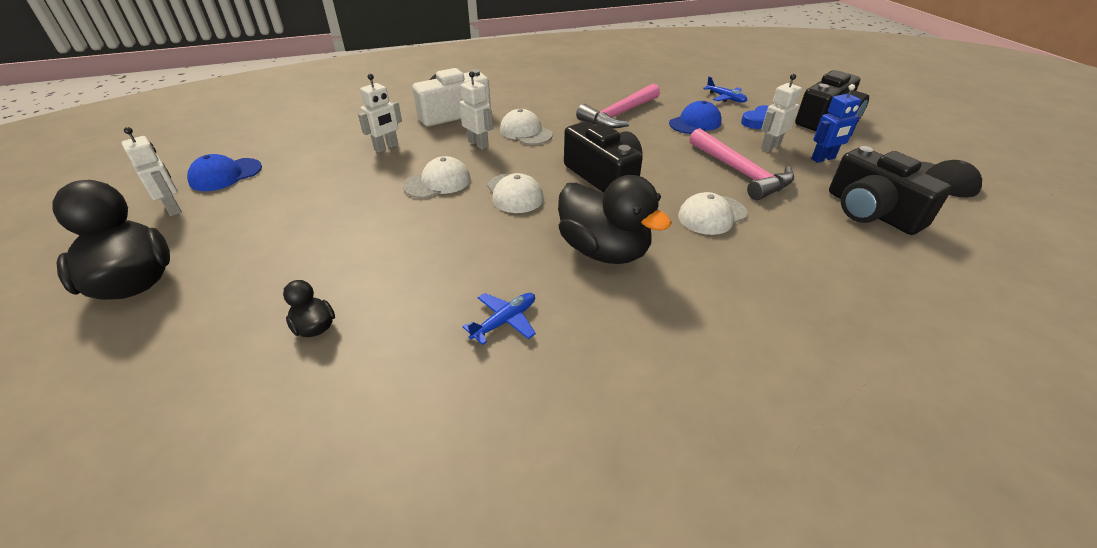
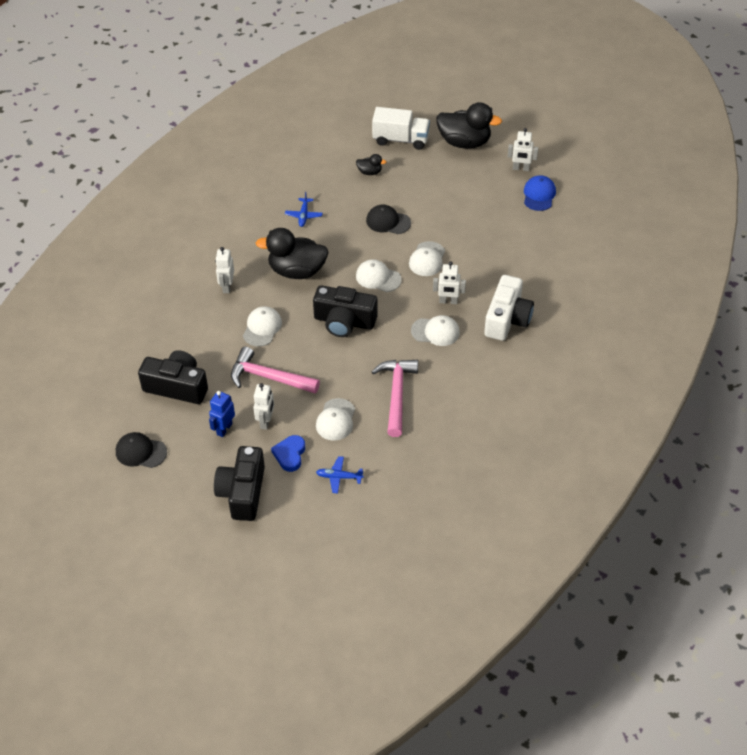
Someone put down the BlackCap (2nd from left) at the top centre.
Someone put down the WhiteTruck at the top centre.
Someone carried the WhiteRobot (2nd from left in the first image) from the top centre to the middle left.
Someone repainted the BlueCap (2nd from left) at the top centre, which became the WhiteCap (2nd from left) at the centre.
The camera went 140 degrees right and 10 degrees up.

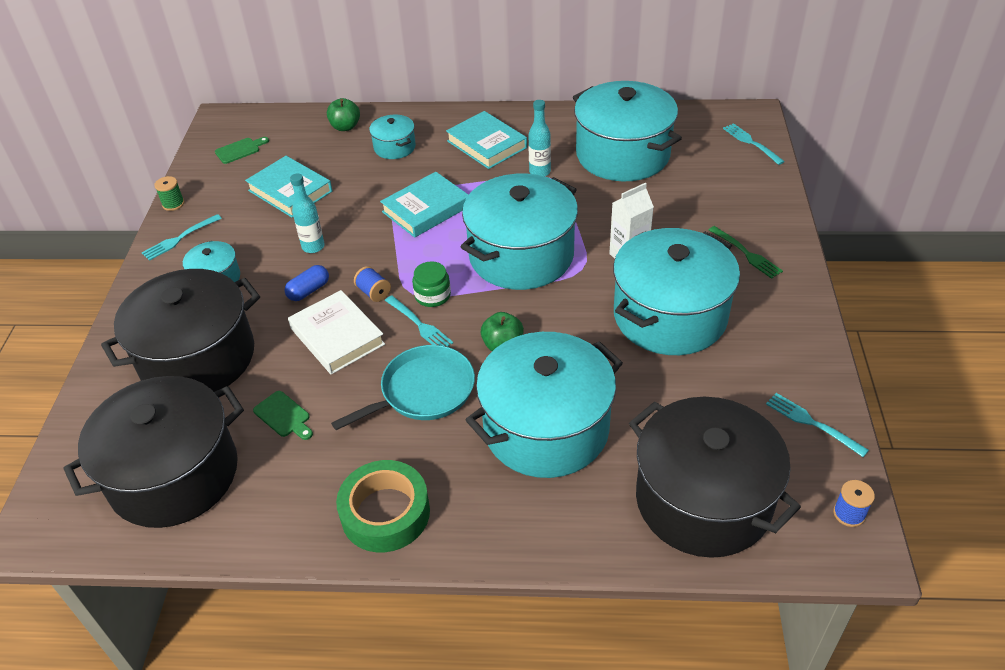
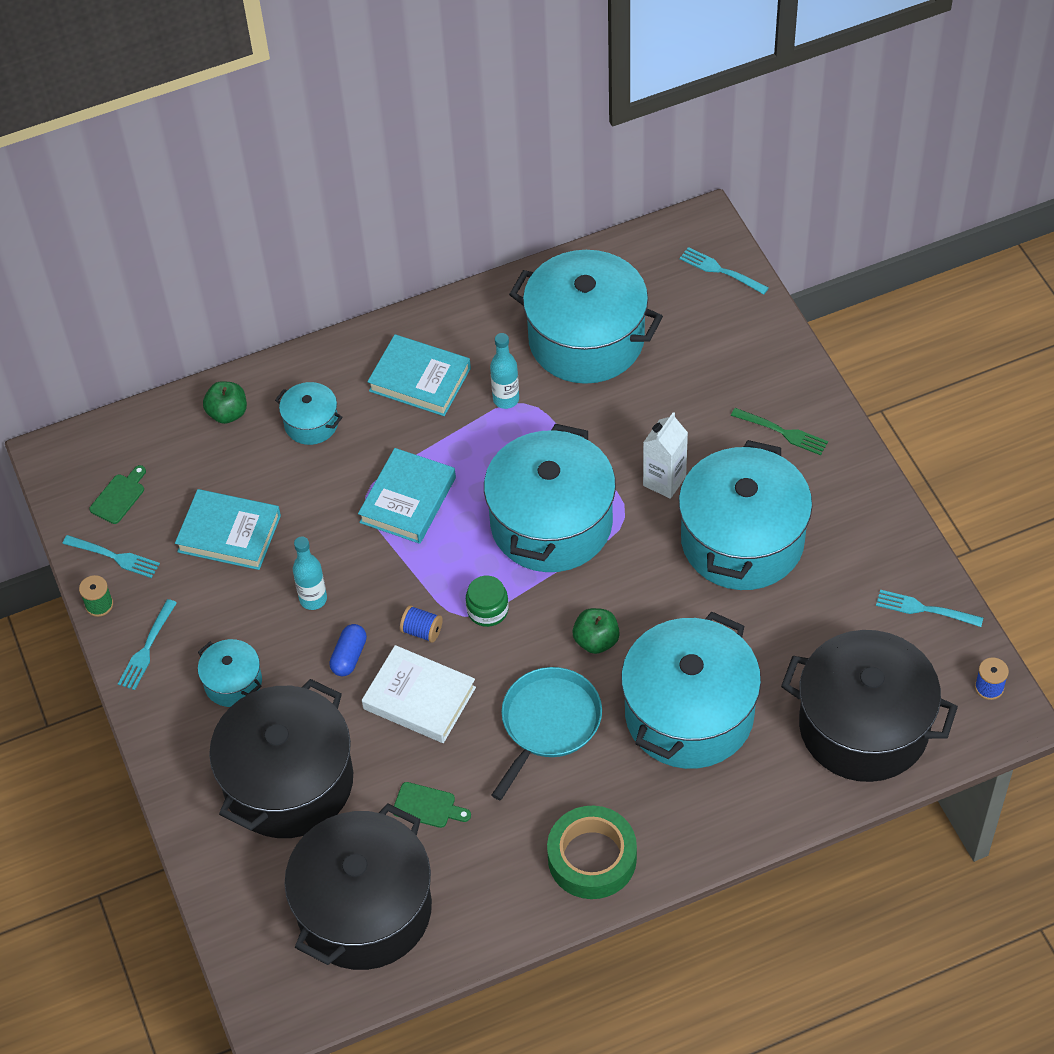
Someone carried the TurquoiseFork (2nd from left in the first image) from the centre to the middle left.
The camera went 25 degrees left and 10 degrees up.

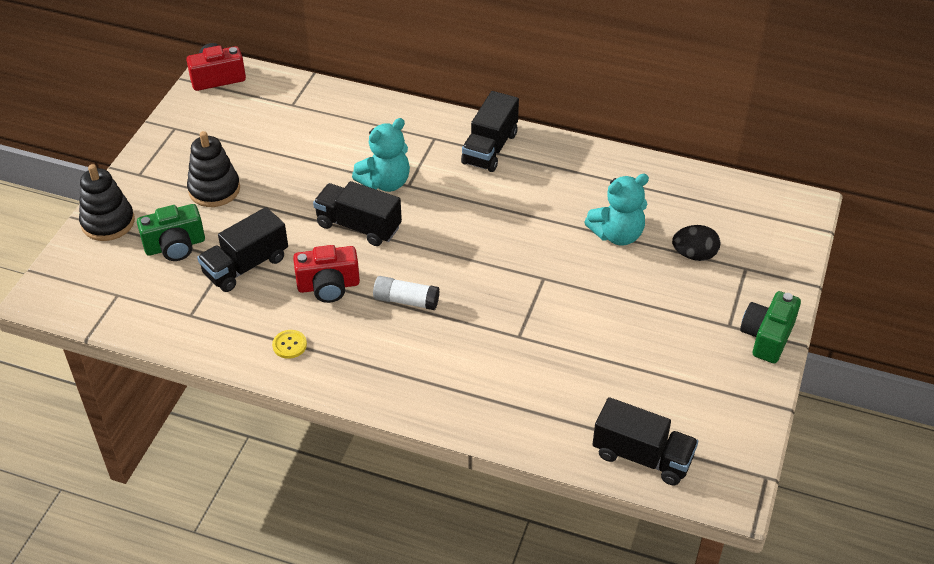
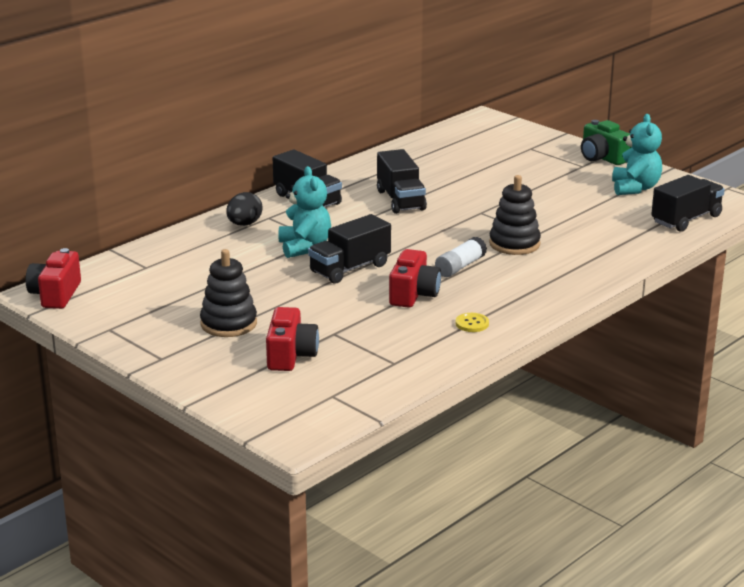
Someone carried the BlackStackingToy (1st from left in the first image) from the middle left to the middle right.
Someone carried the BlackTruck (1st from left in the first image) from the middle left to the top centre.
Someone carried the TurquoiseTeddyBear (2nd from left) from the centre to the top right.
Someone carried the BlackEgg from the middle right to the middle left.
Someone repainted the GreenCamera (1st from left) at the middle left, which became the RedCamera (2nd from left) at the centre.
The camera went 65 degrees left and 20 degrees down.

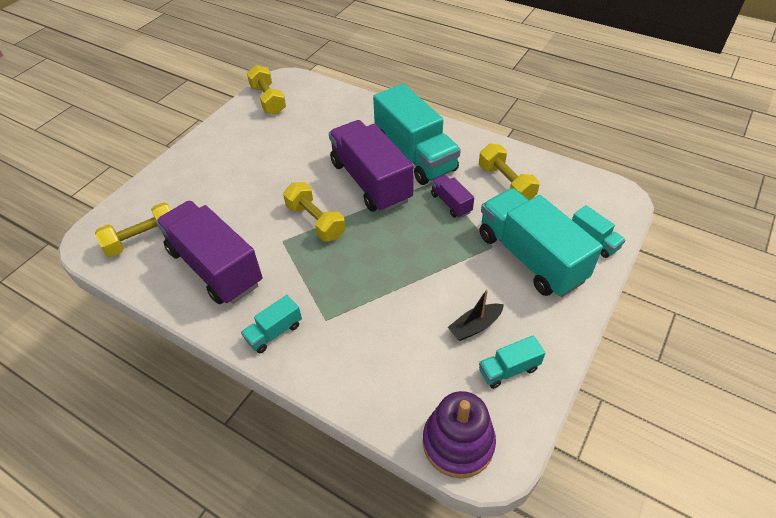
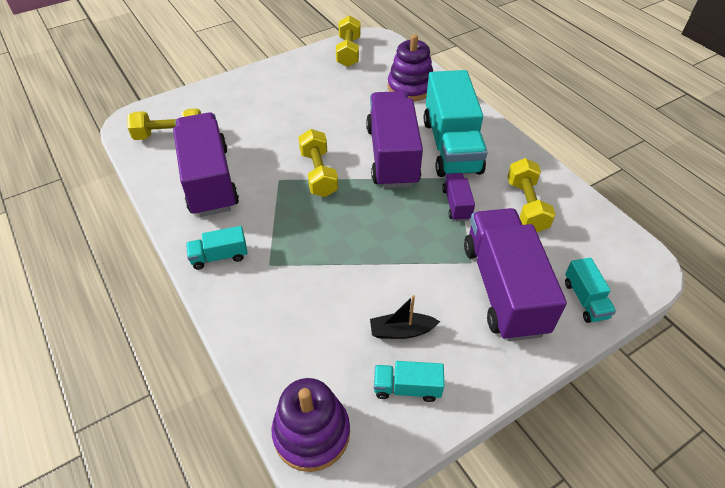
Someone put down the PurpleStackingToy (2nd from left) at the top centre.
Someone repainted the TurquoiseTruck (4th from left) at the middle right, which became the PurpleTruck (4th from left) at the middle right.
The camera went 25 degrees right and 0 degrees up.

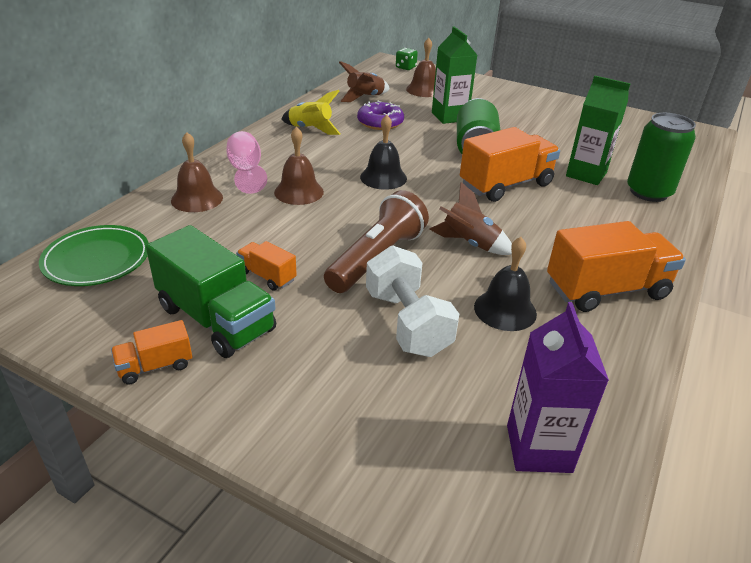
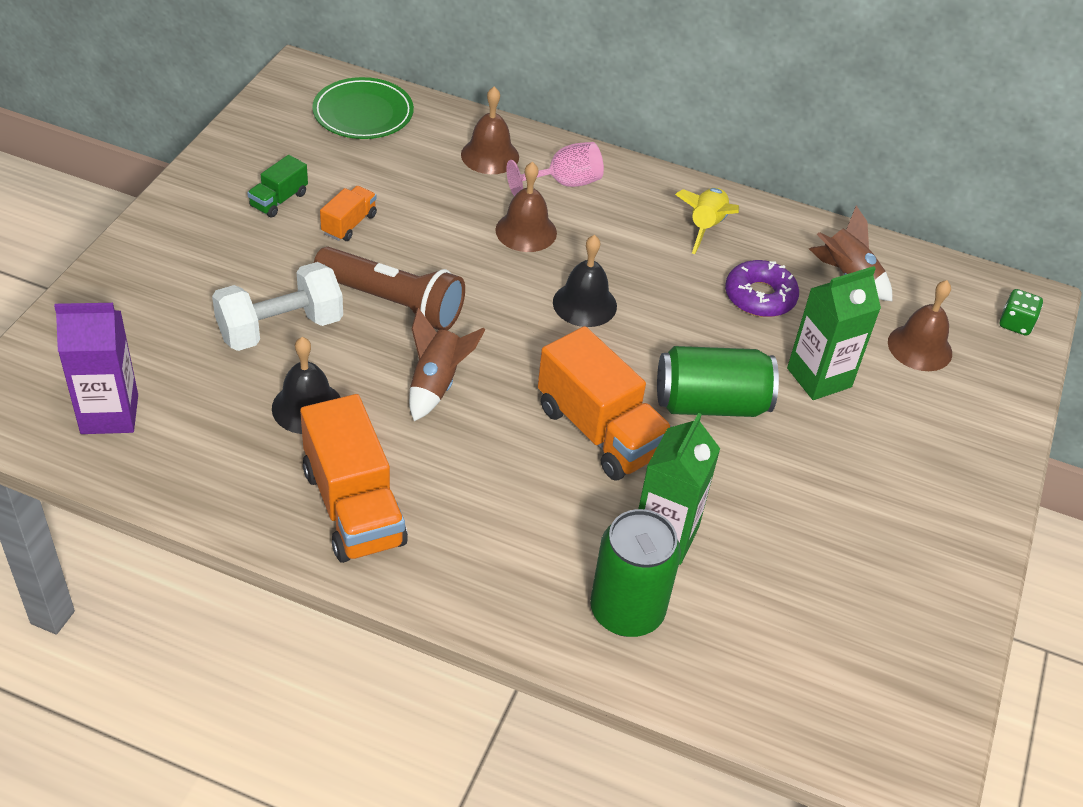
Someone took away the OrangeTruck (1st from left) at the middle left.
Someone scaled the GreenTruck at the middle left by 0.50.
The camera went 80 degrees right and 10 degrees up.

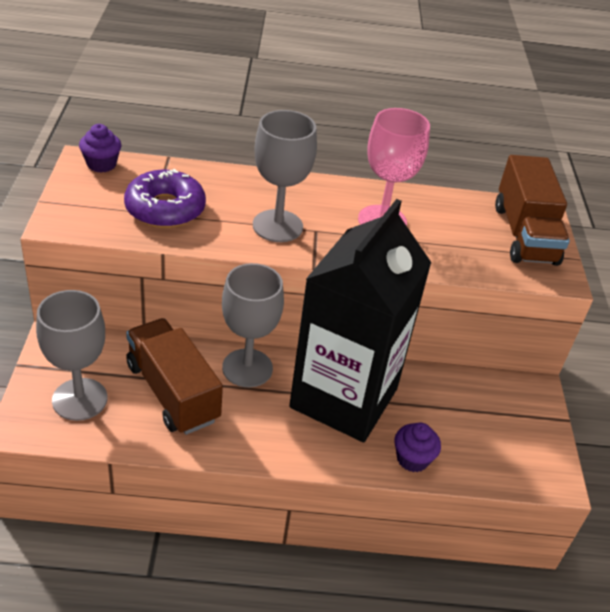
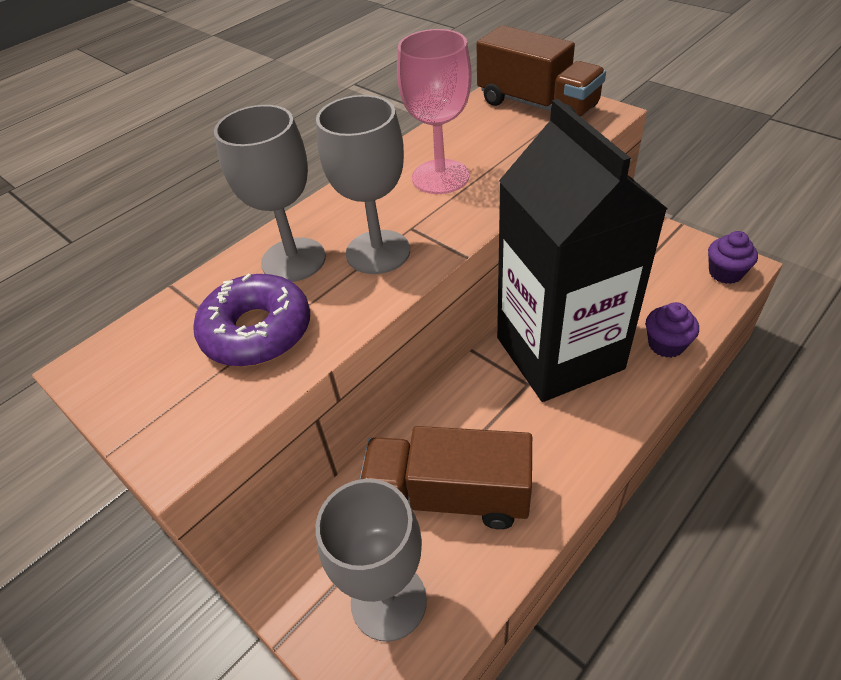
Someone carried the PurpleCupcake (1st from left in the first image) from the top left to the middle right.
Someone carried the GreyGoblet (2nd from left in the first image) from the centre to the top left.
The camera went 40 degrees left and 5 degrees up.

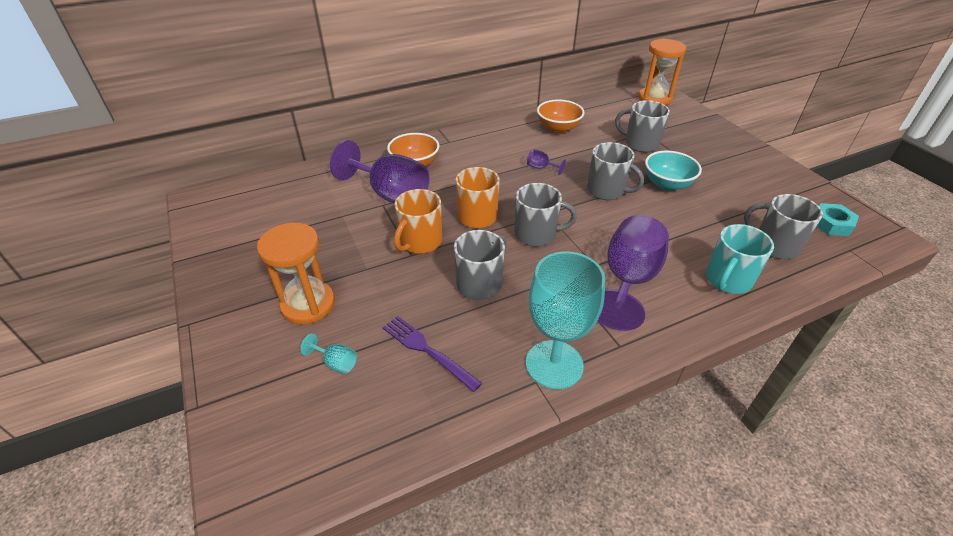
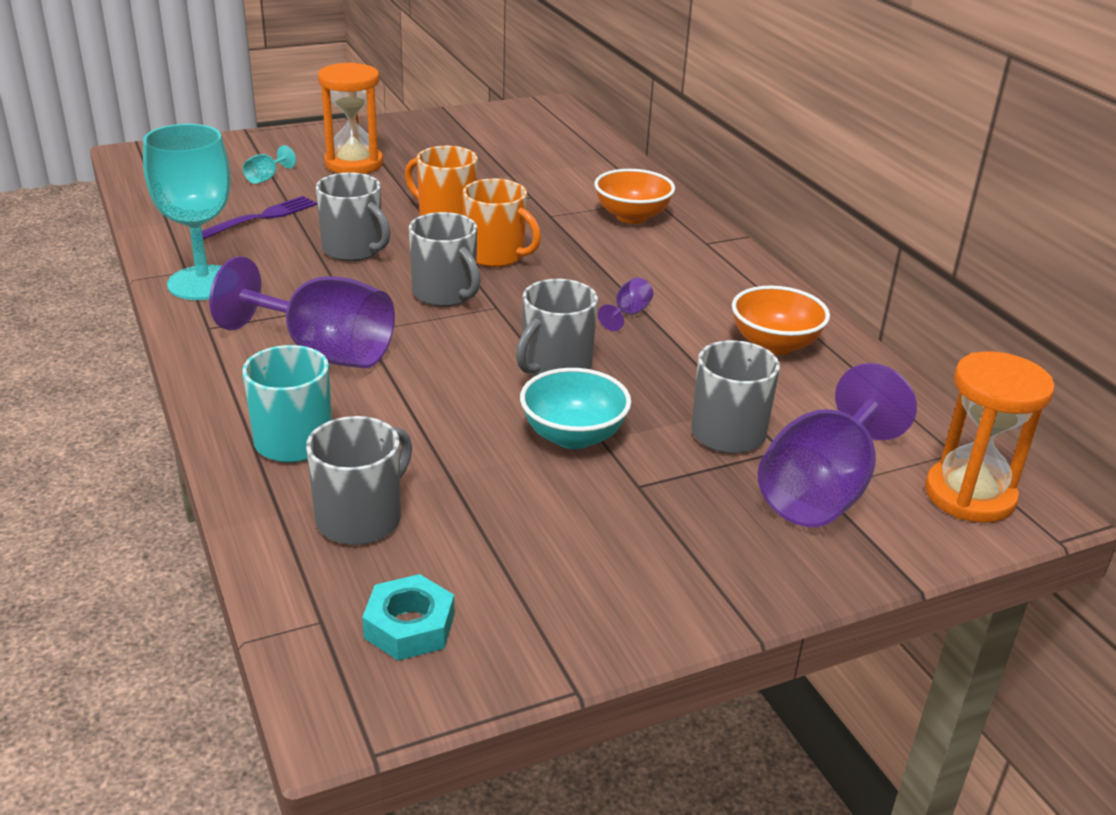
Someone carried the PurpleGoblet (1st from left in the first image) from the top centre to the middle right.
Someone rotated the GreyMug (2nd from left in the first image) at the centre by 45 degrees counterclockwise.
The camera went 90 degrees right and 10 degrees down.

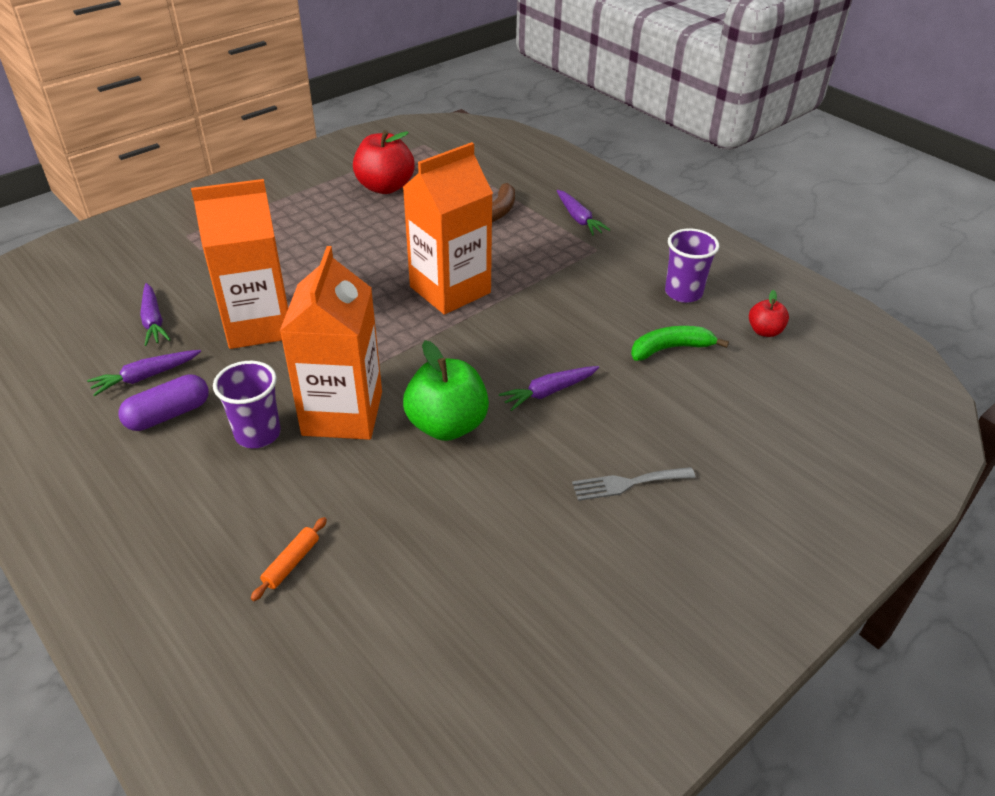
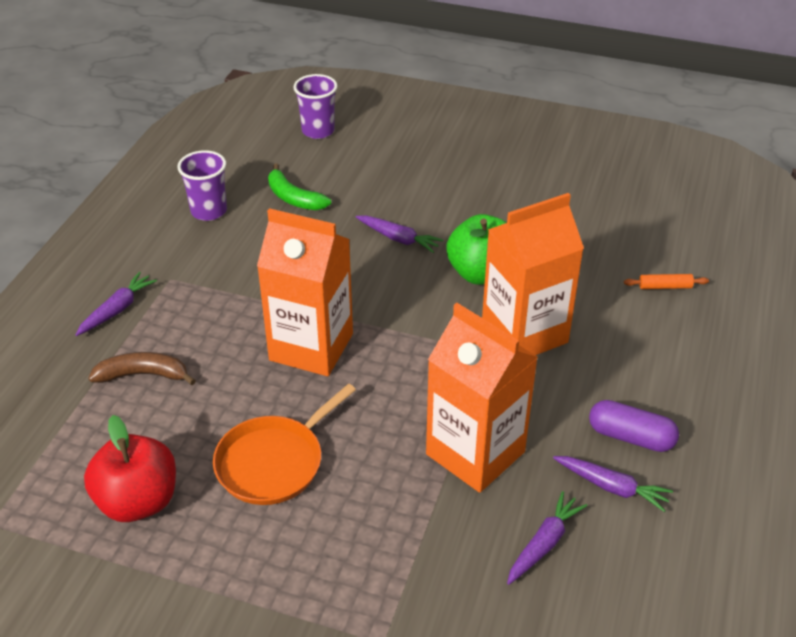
Someone took away the GreyFork at the centre.
Someone took away the RedApple (2nd from left) at the middle right.
Someone put down the OrangePan at the bottom centre.
Someone carried the PurpleCup (1st from left in the first image) from the middle left to the top centre.
The camera went 120 degrees left and 0 degrees up.

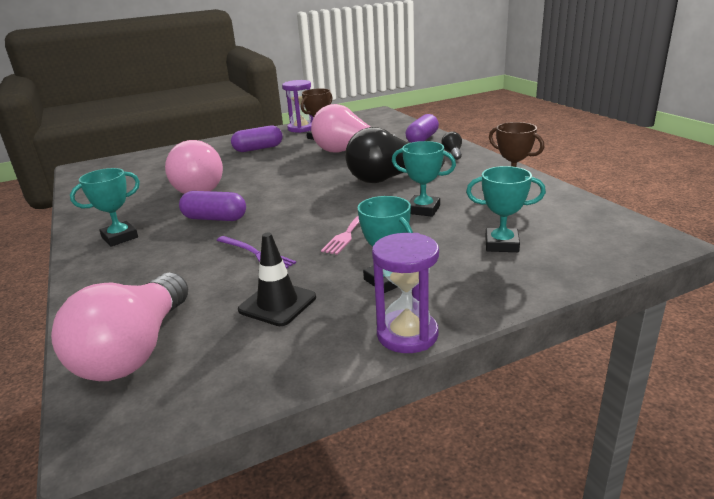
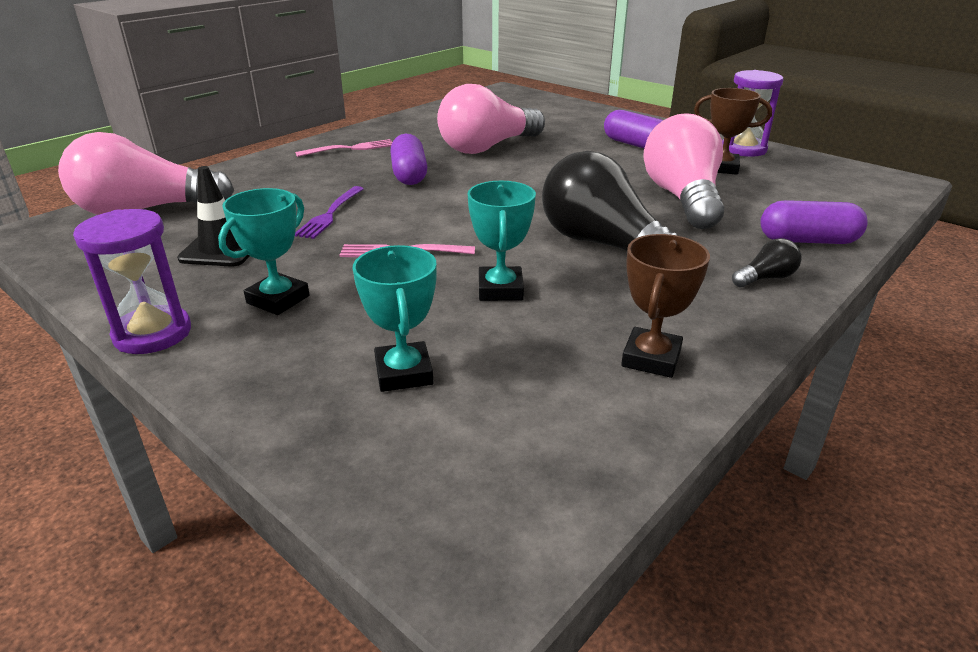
Someone swapped the TurquoiseTrophy (1st from left) at the middle left for the PinkFork (1st from left) at the top centre.
The camera went 65 degrees right and 5 degrees up.

